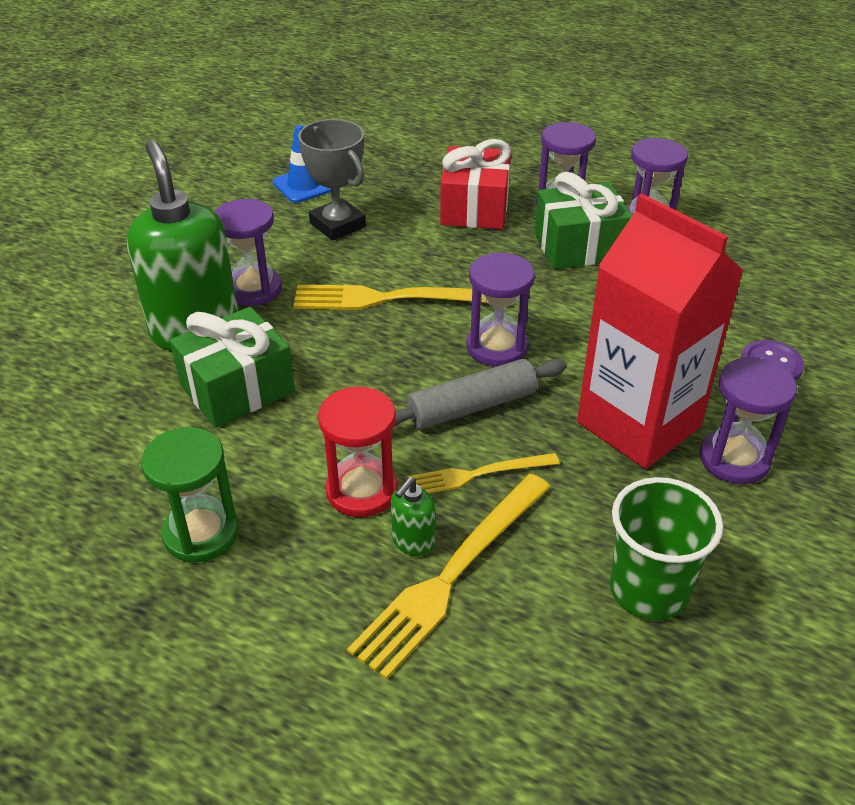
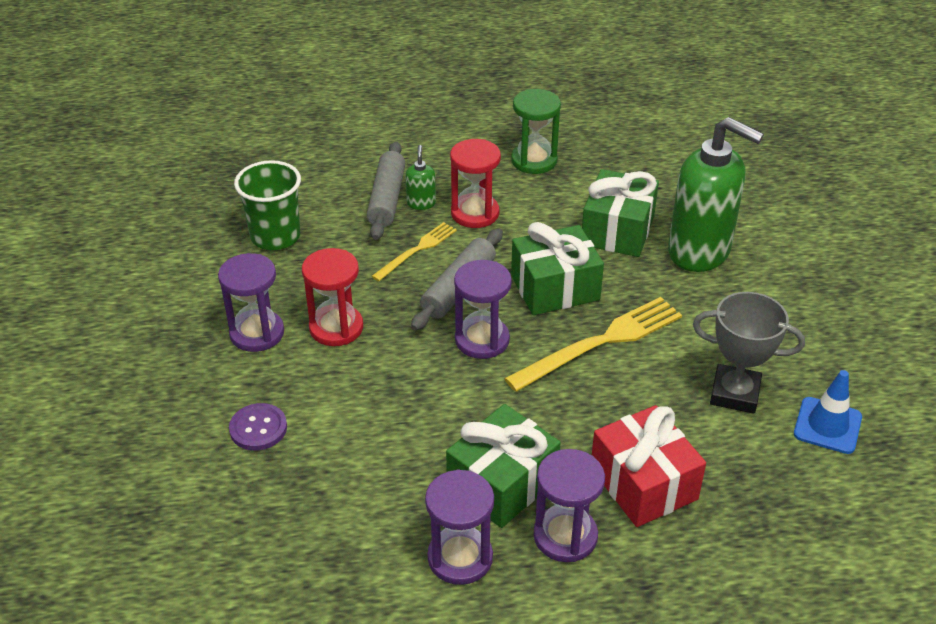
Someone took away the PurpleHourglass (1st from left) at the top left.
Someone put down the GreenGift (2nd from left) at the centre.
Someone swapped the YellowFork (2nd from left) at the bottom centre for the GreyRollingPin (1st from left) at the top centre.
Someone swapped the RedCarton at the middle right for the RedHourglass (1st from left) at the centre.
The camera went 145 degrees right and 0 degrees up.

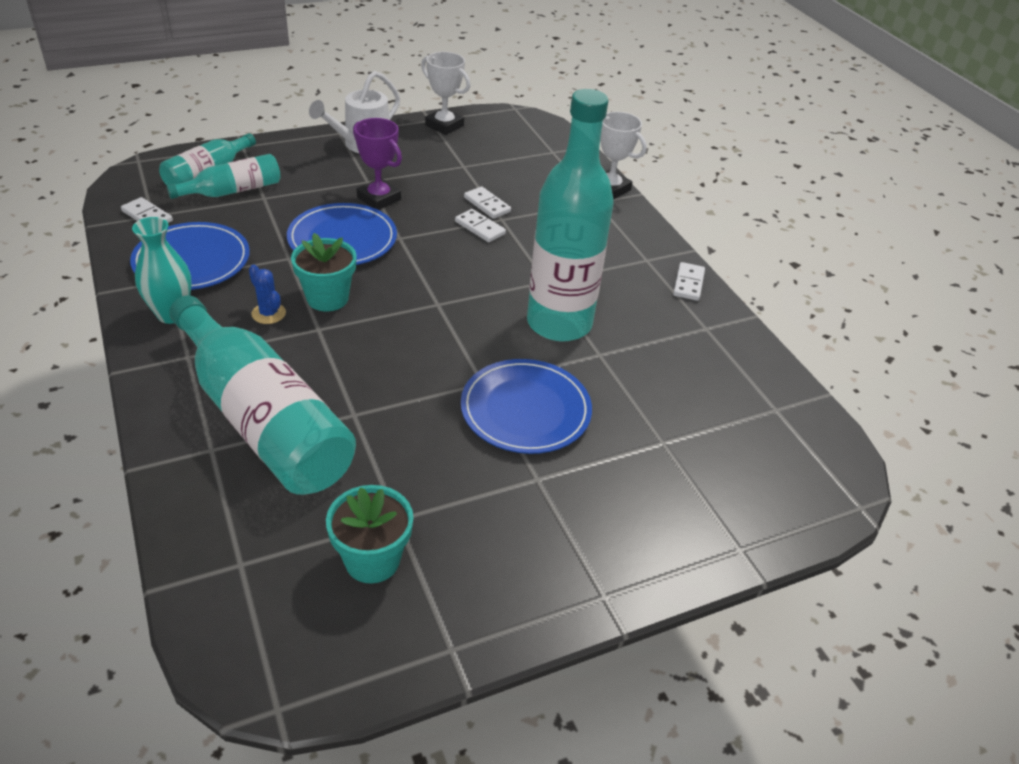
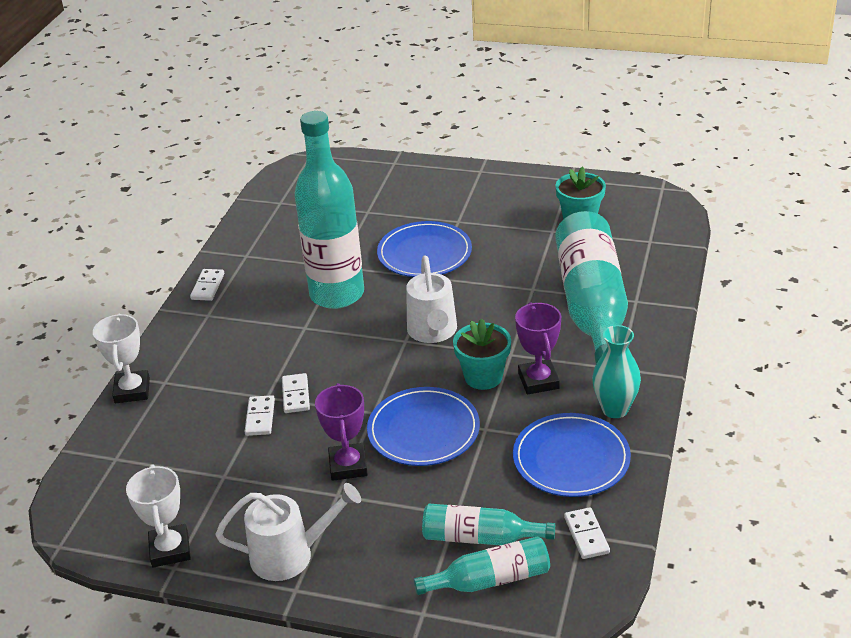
Someone put down the WhiteWateringCan (2nd from left) at the centre.
Someone swapped the BlueCactus at the middle left for the PurpleTrophy (2nd from left) at the centre.
Someone rotated the WhiteDomino (4th from left in the first image) at the middle right by 45 degrees counterclockwise.
The camera went 135 degrees left and 5 degrees down.

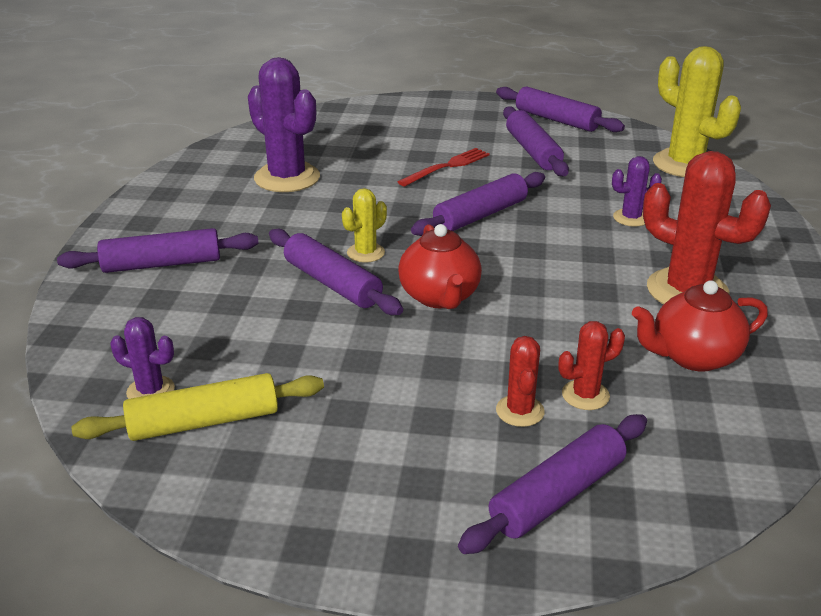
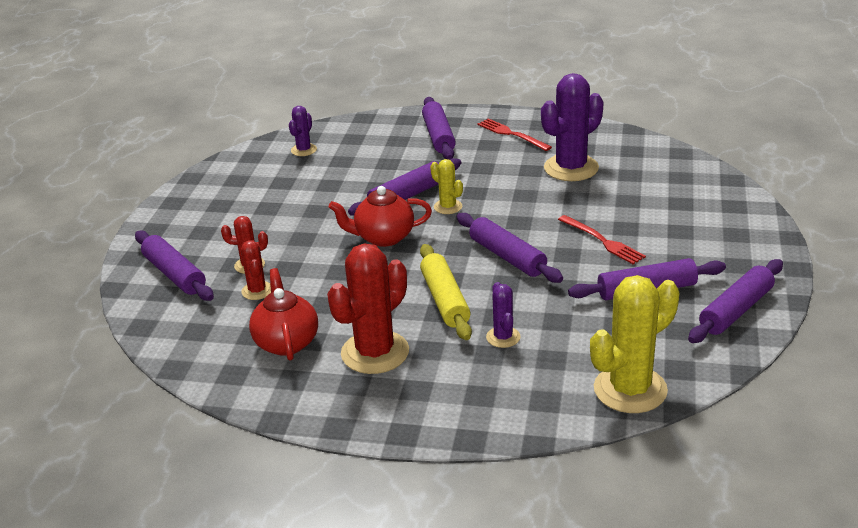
Someone put down the RedFork (1st from left) at the top centre.
Someone carried the YellowRollingPin from the middle left to the centre.
The camera went 95 degrees right and 0 degrees up.

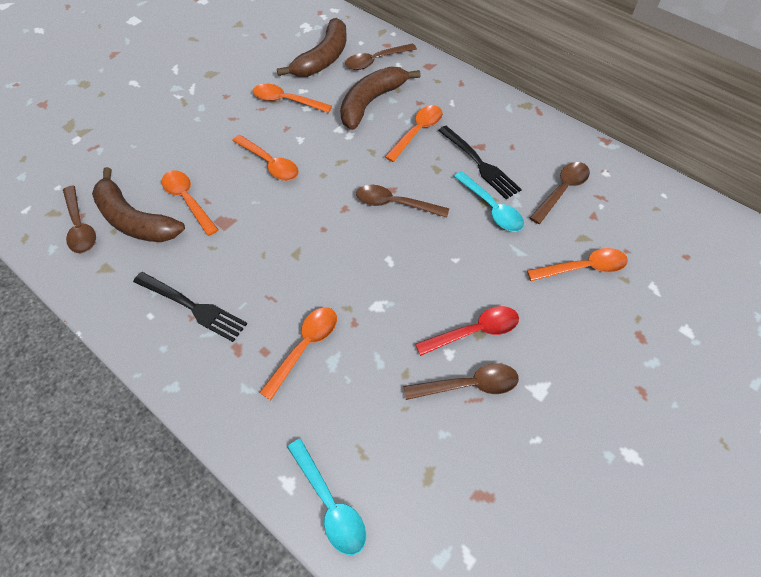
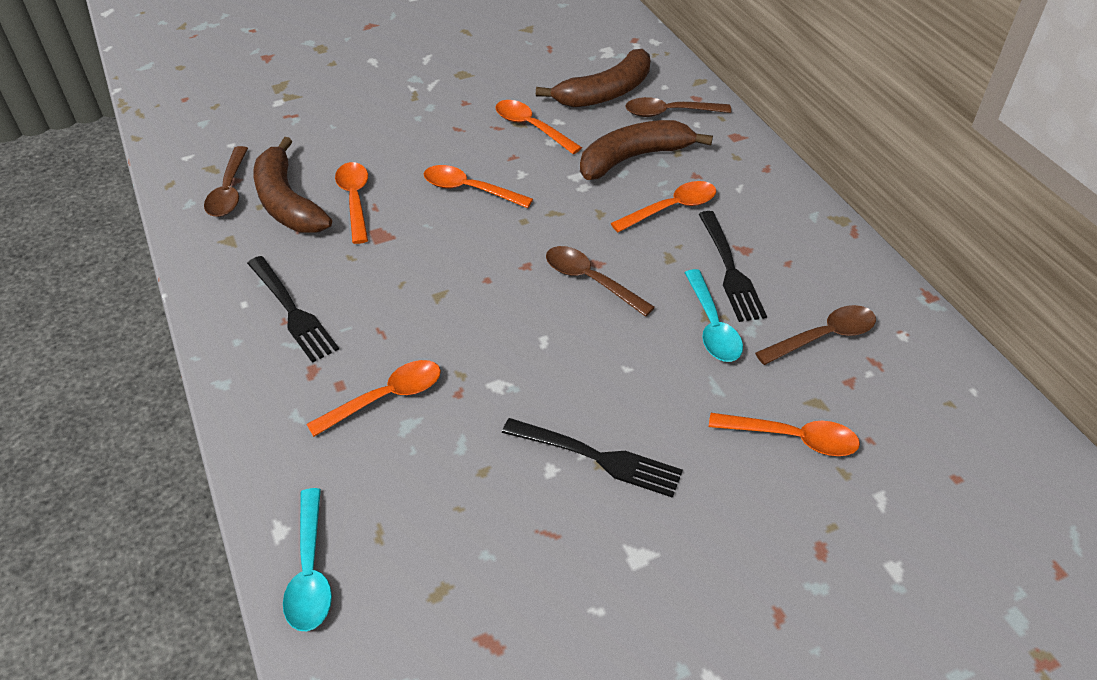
Someone took away the BrownSpoon (4th from left) at the centre.
Someone swapped the RedSpoon at the centre for the BlackFork (2nd from left) at the bottom centre.
Someone rotated the OrangeSpoon (2nd from left in the first image) at the top centre by 135 degrees clockwise.
The camera went 25 degrees right and 10 degrees down.

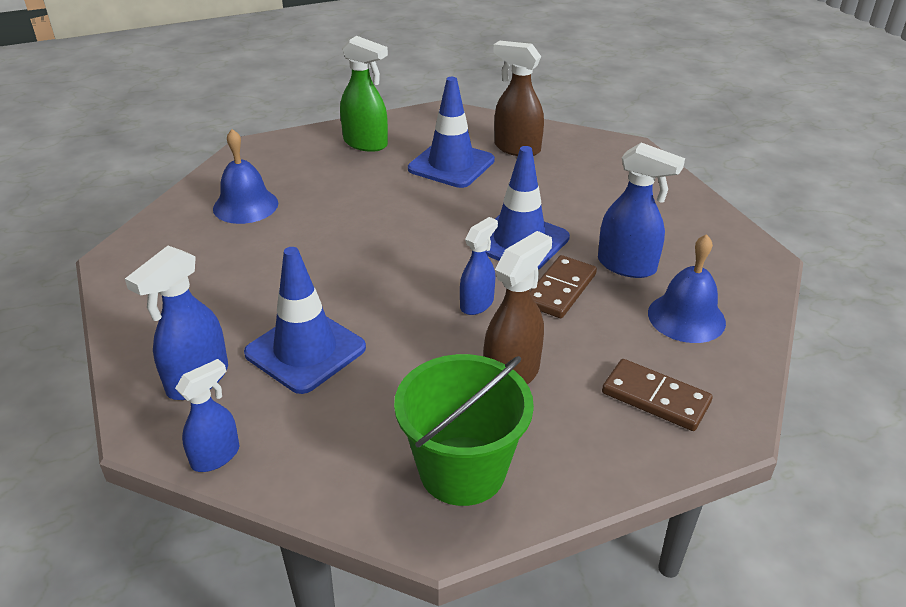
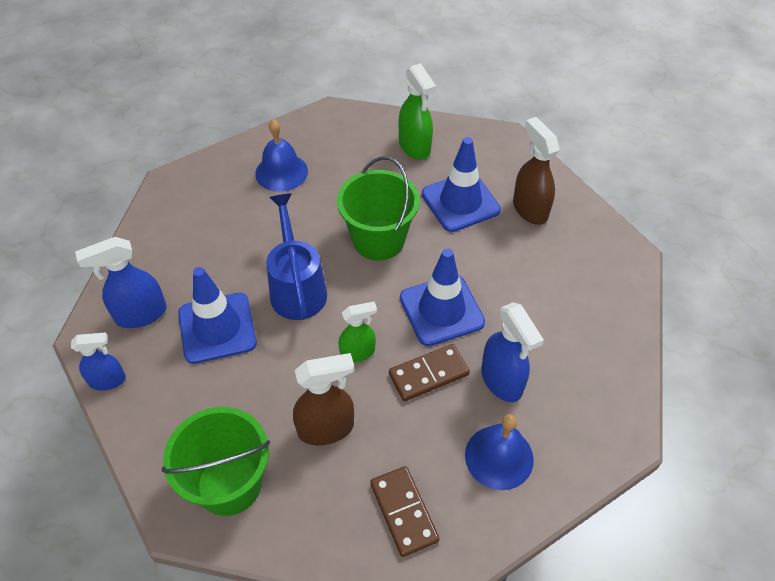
Someone put down the BlueWateringCan at the centre.
Someone put down the GreenBucket (2nd from left) at the centre.
Someone repainted the BlueSprayBottle (3rd from left) at the centre, which became the GreenSprayBottle (1st from left) at the centre.
The camera went 35 degrees right and 15 degrees up.

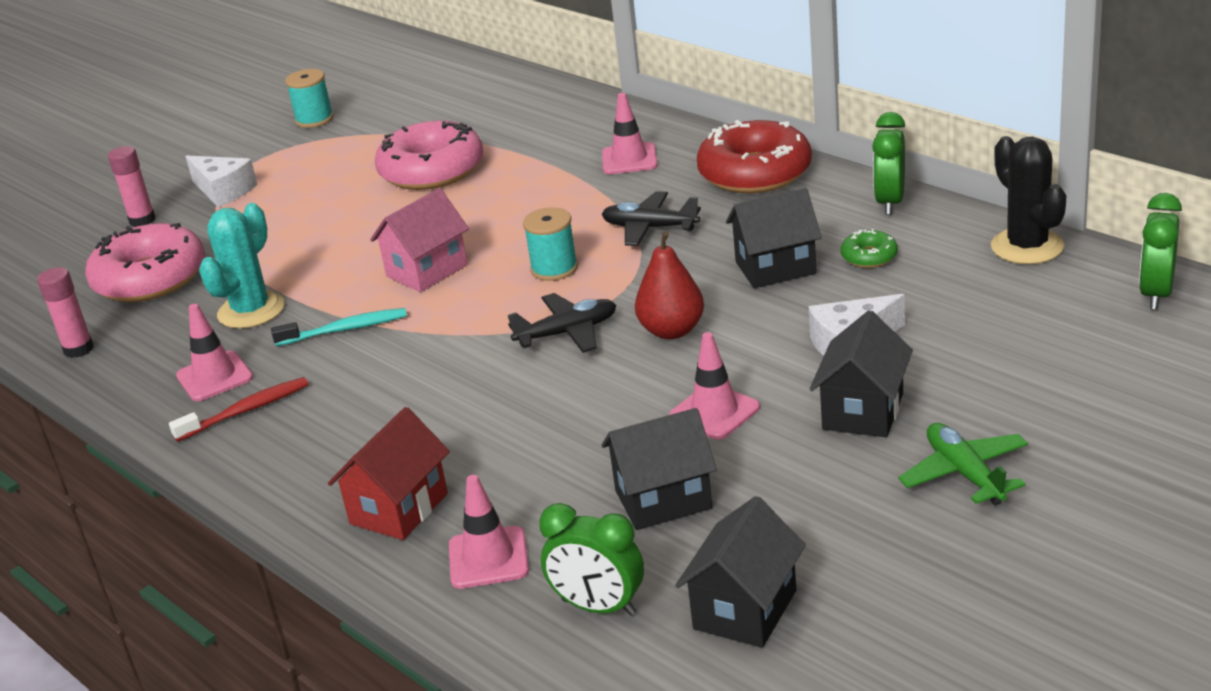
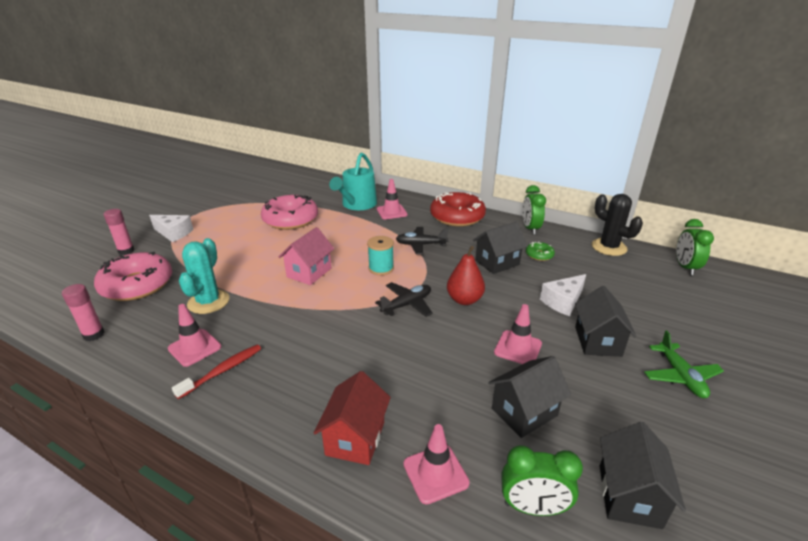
Someone took away the TurquoiseToothbrush at the middle left.
Someone took away the TurquoiseSpool (1st from left) at the top left.
Someone put down the TurquoiseWateringCan at the centre.
Someone rotated the GreenPlane at the bottom right by 150 degrees counterclockwise.
The camera went 20 degrees left and 0 degrees up.

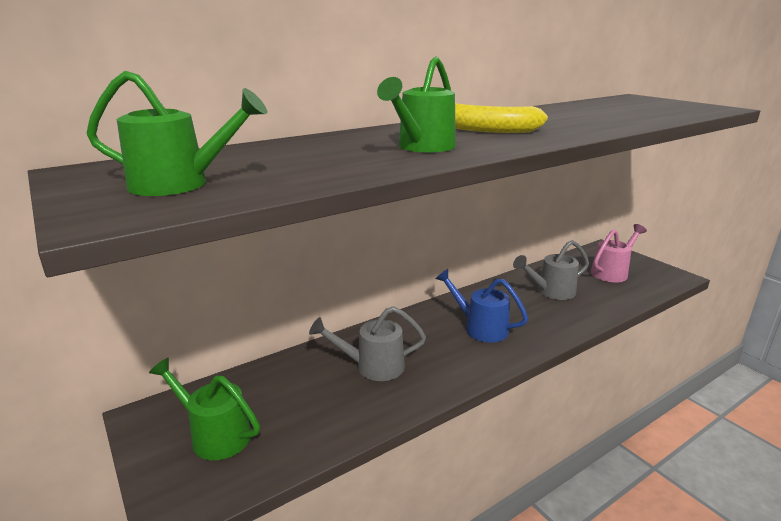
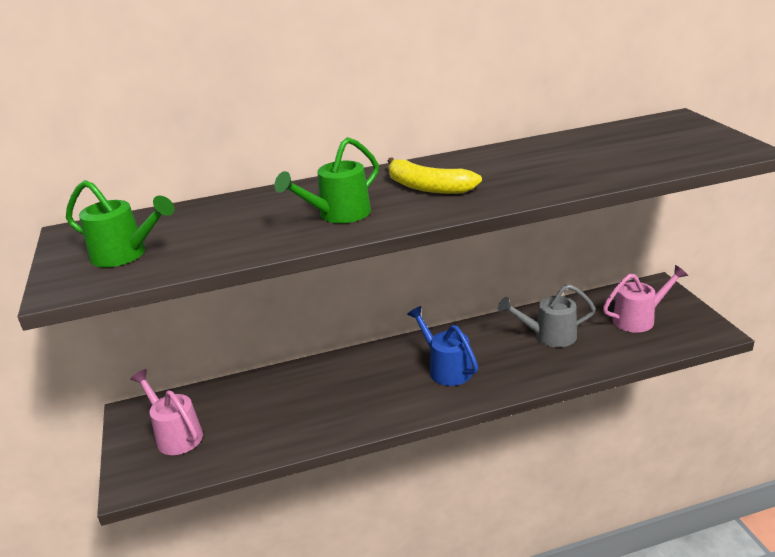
Someone took away the GreyWateringCan (1st from left) at the centre.
Someone repainted the GreenWateringCan (2nd from left) at the bottom left, which became the PinkWateringCan (1st from left) at the bottom left.
The camera went 20 degrees right and 5 degrees up.

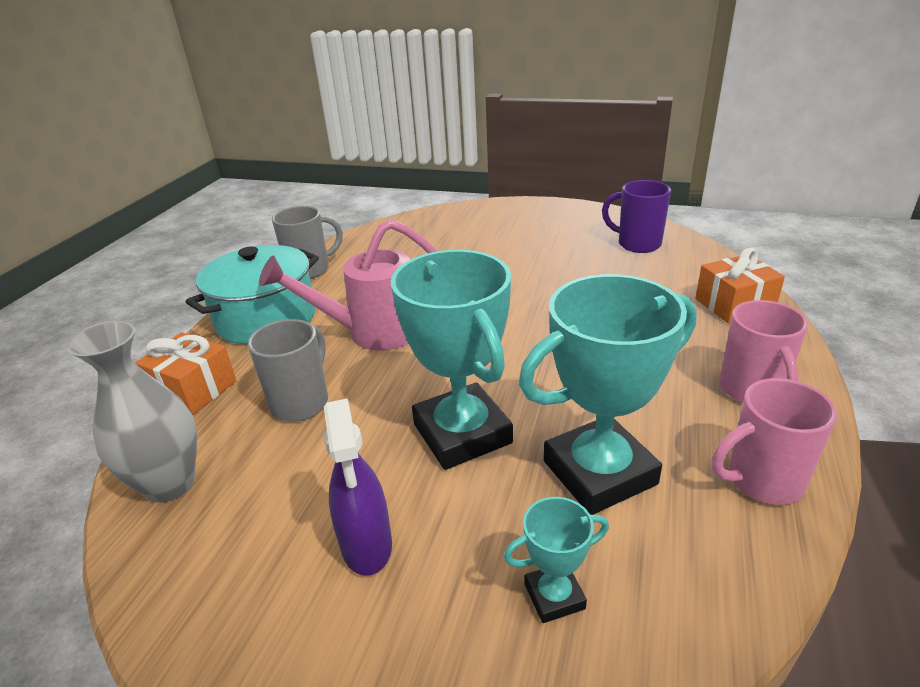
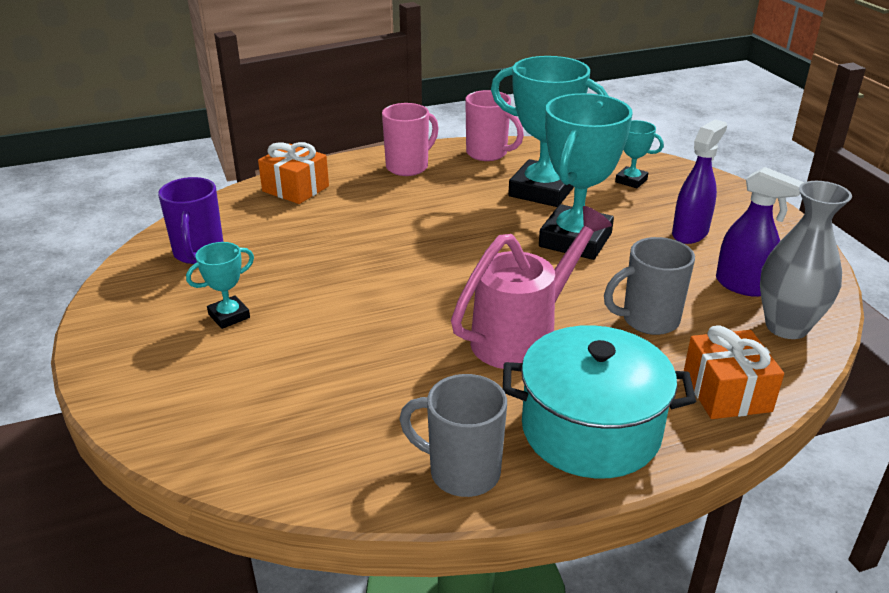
Someone put down the TurquoiseTrophy (1st from left) at the middle left.
Someone put down the PurpleSprayBottle (2nd from left) at the middle right.
Someone rotated the PinkWateringCan at the centre by 75 degrees counterclockwise.
The camera went 130 degrees left and 0 degrees up.

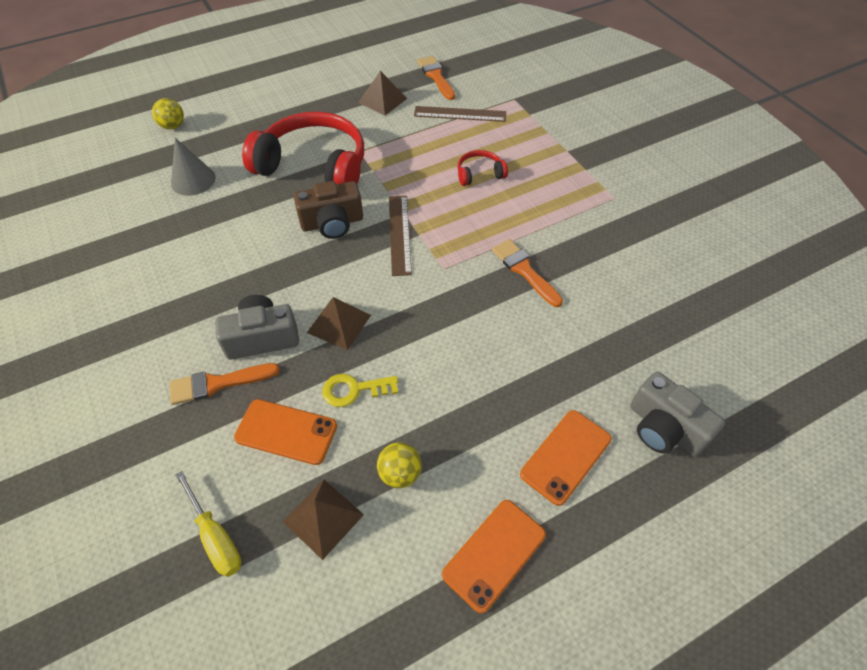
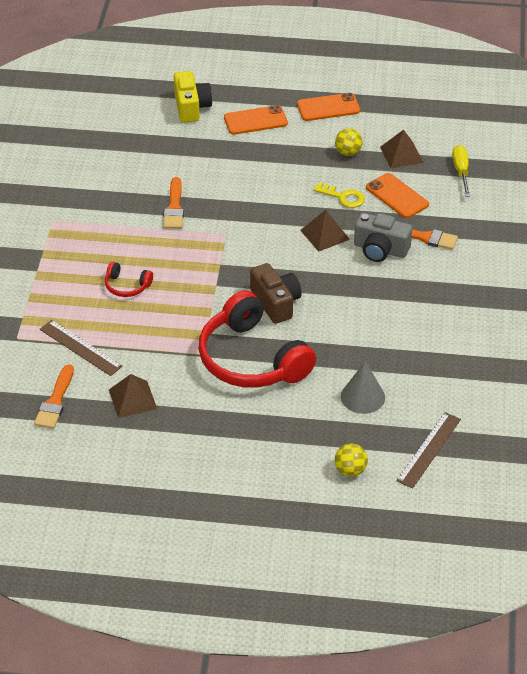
Someone carried the BrownRuler (1st from left in the first image) from the centre to the bottom right.
Someone repainted the GreyCamera (2nd from left) at the middle right, which became the YellowCamera at the top centre.
Someone rotated the BrownCamera at the top centre by 45 degrees clockwise.
The camera went 145 degrees left and 10 degrees down.

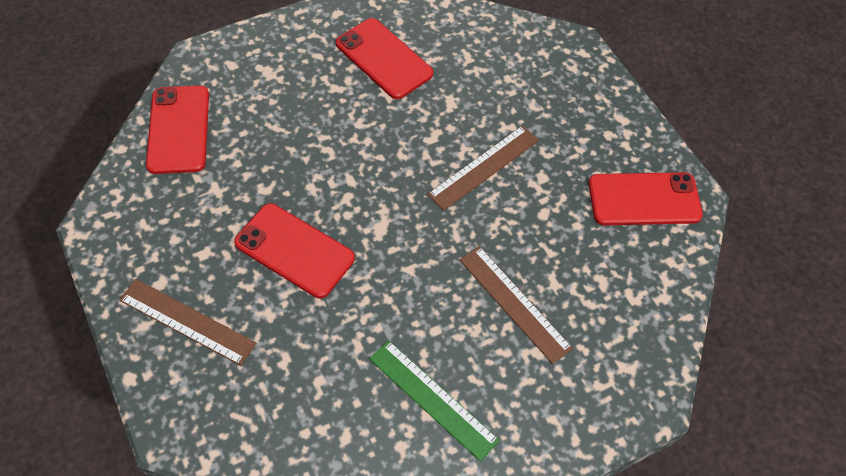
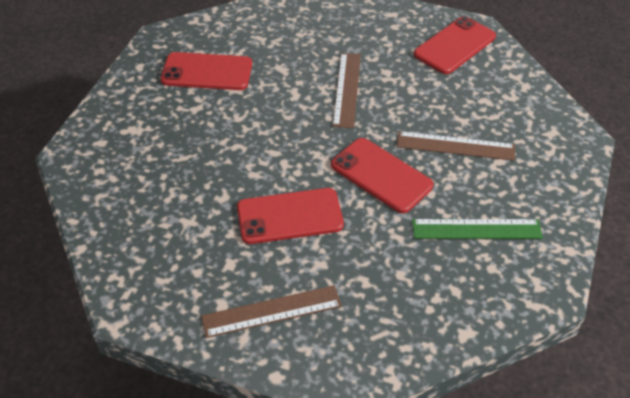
Someone carried the RedPhone (1st from left in the first image) from the top left to the centre.
The camera went 40 degrees left and 10 degrees down.

